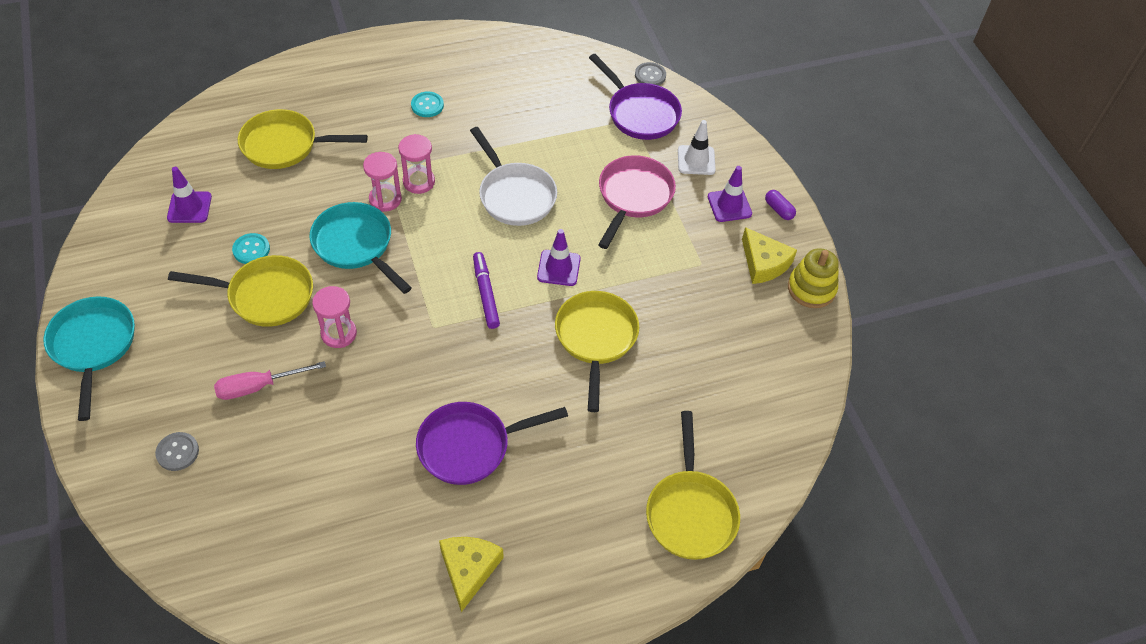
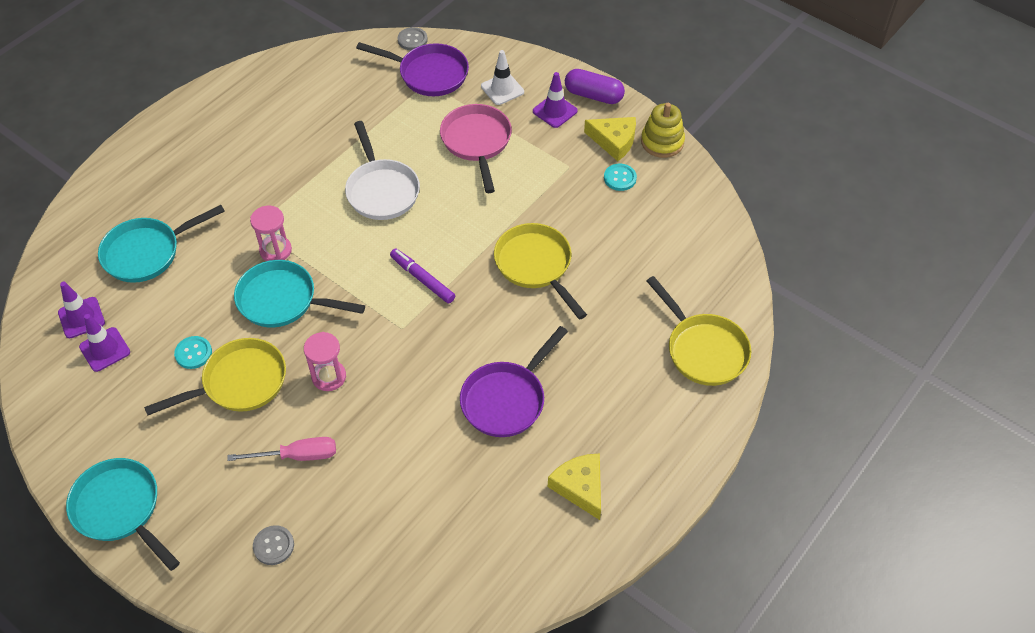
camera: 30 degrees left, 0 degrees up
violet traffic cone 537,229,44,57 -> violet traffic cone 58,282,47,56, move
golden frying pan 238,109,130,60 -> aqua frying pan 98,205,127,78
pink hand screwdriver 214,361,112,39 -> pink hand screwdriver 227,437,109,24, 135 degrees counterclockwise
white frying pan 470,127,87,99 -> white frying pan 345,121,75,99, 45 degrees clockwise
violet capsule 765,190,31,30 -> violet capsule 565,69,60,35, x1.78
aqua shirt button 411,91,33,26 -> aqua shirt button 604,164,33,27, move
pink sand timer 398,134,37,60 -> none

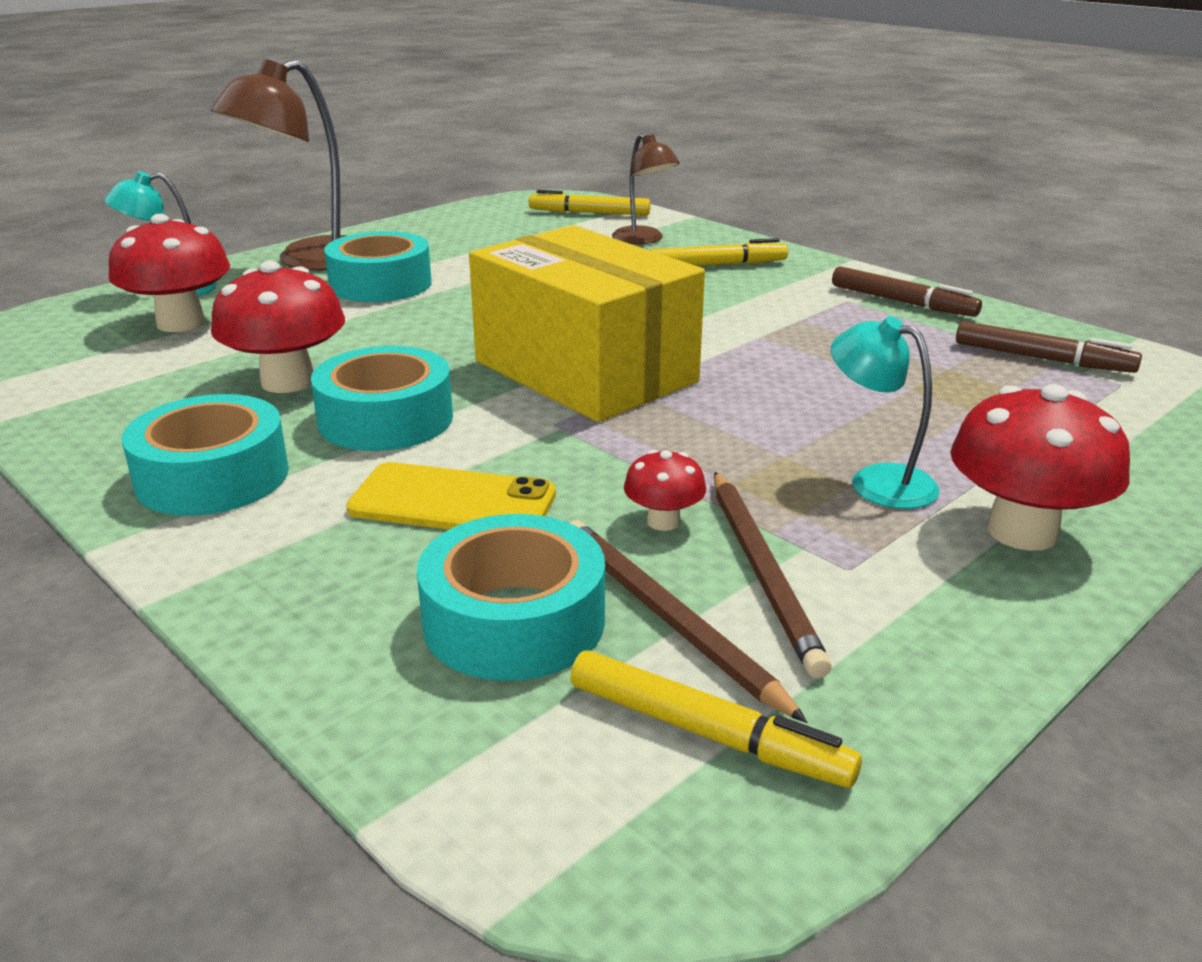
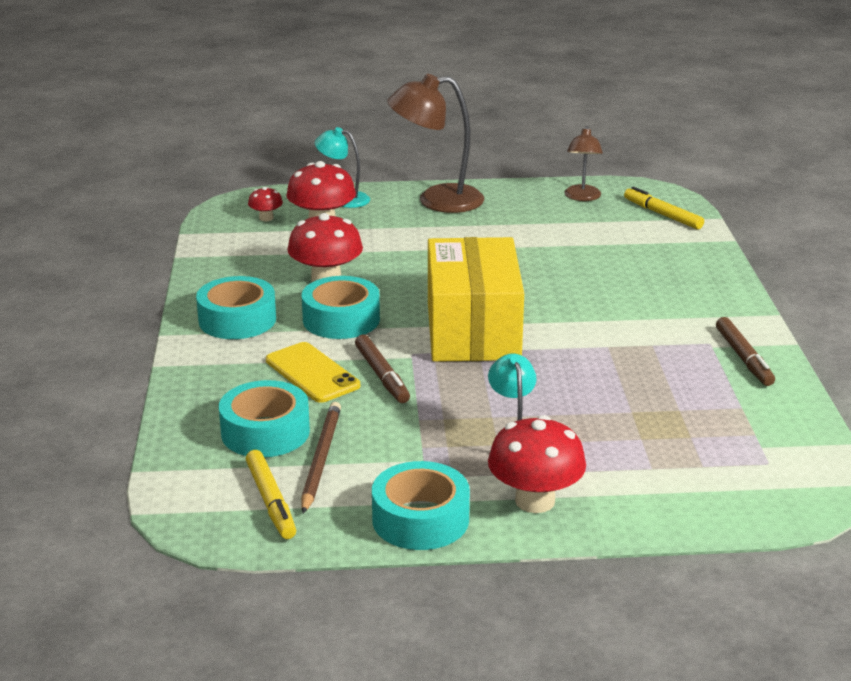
camera: 40 degrees right, 0 degrees up
scarlet fungus 624,450,82,81 -> scarlet fungus 248,187,35,34, move
russet marker pen 956,321,186,52 -> russet marker pen 355,335,55,68, move
aqua sticky tape 324,231,108,71 -> aqua sticky tape 372,461,98,89, move
russet desk lamp 612,133,68,111 -> russet desk lamp 564,126,39,75, move
golden marker pen 650,238,138,28 -> none
russet lead pencil 714,472,118,206 -> none

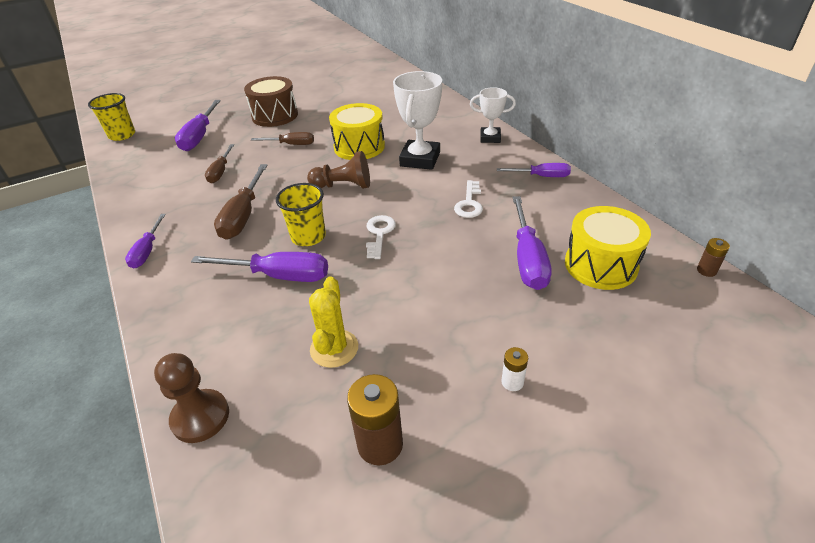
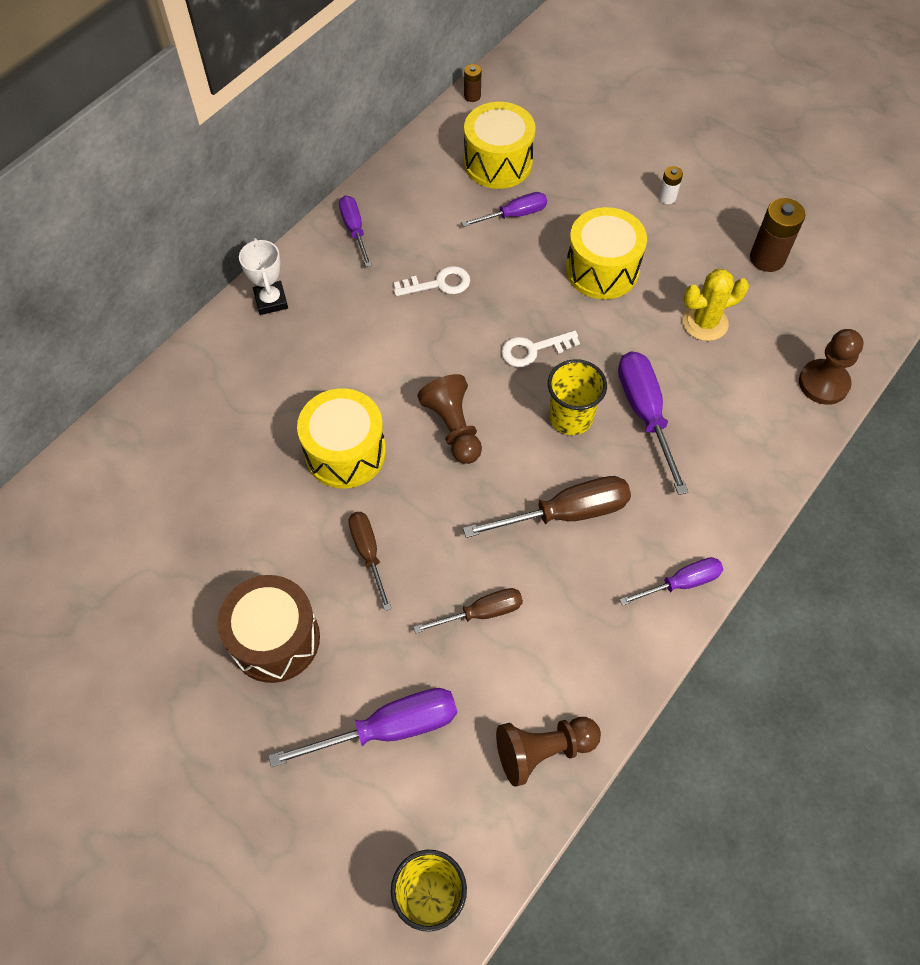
camera: 115 degrees left, 20 degrees up
violet hand screwdriver 512,196,39,94 -> violet hand screwdriver 462,192,85,35, x0.62
none -> russet pawn 496,717,105,70
none -> golden toy drum 566,207,81,92
white trophy 393,71,49,99 -> none

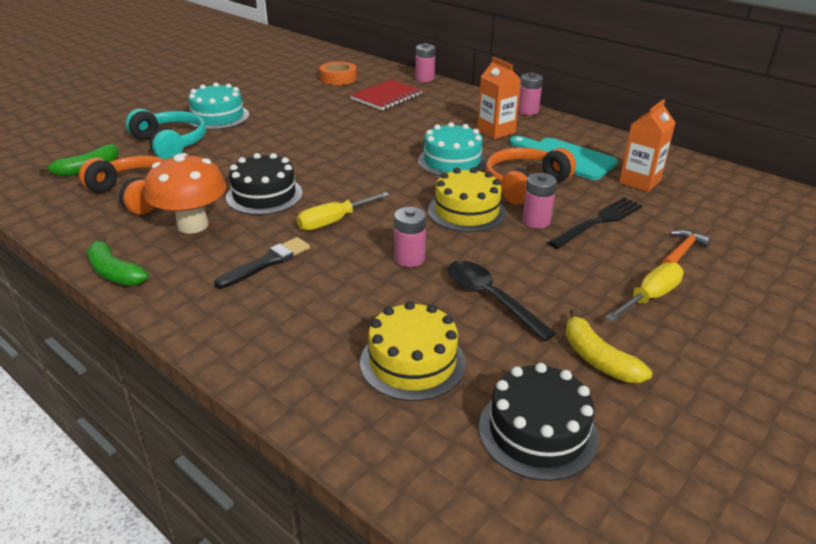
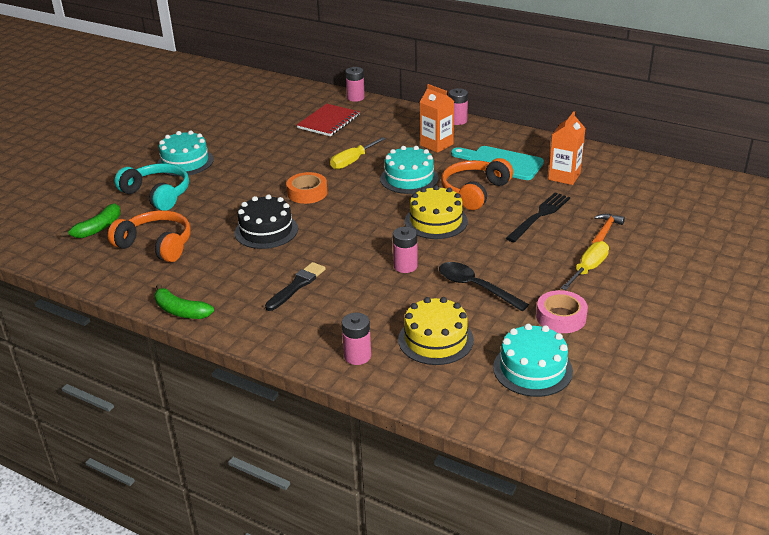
camera: 10 degrees left, 0 degrees up
bright orange sticky tape 320,62,37,23 -> bright orange sticky tape 286,172,42,32, move
golden hand screwdriver 297,192,93,39 -> golden hand screwdriver 330,137,56,33, move
pink AA battery 522,173,35,55 -> pink AA battery 342,313,29,52, move
black layer cake 479,363,119,118 -> aqua layer cake 493,324,80,73
golden banana 566,309,86,74 -> pink sticky tape 536,290,52,43
bright orange fungus 144,153,82,81 -> none

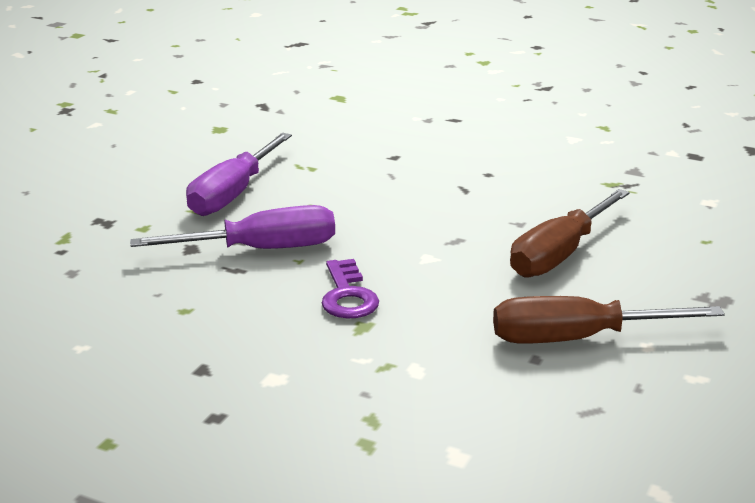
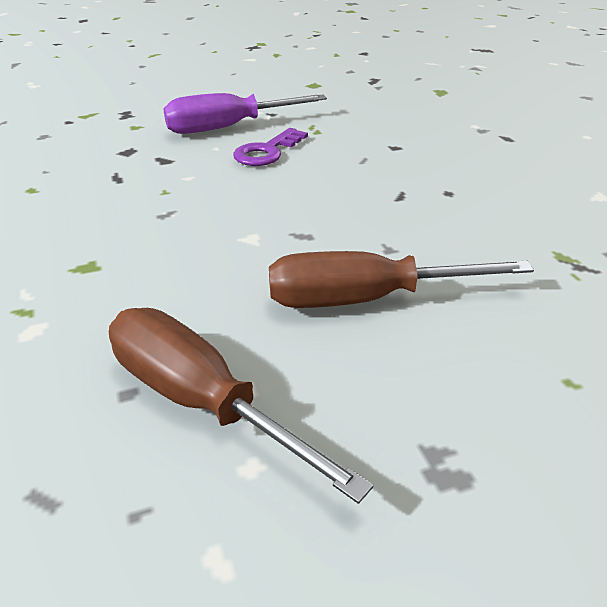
camera: 45 degrees right, 10 degrees up
violet key 322,259,57,60 -> violet key 233,128,75,38, move
violet hand screwdriver 130,205,205,44 -> none

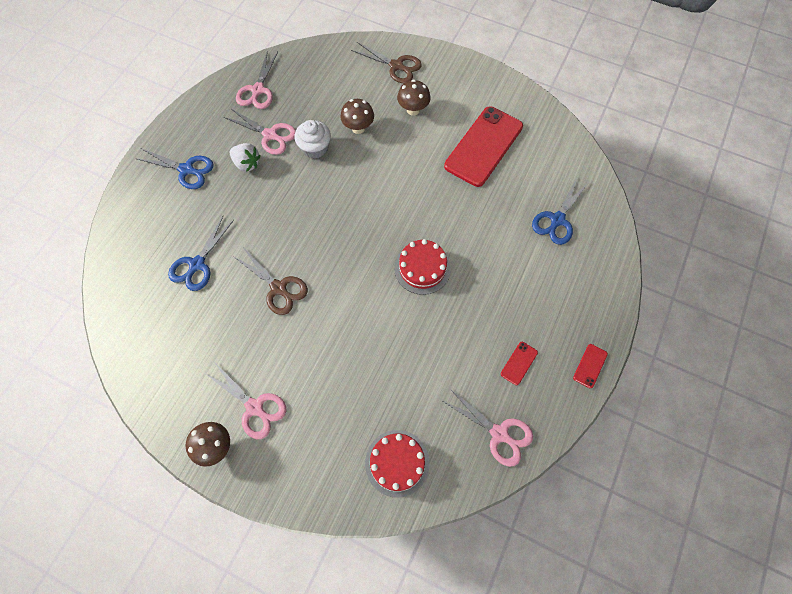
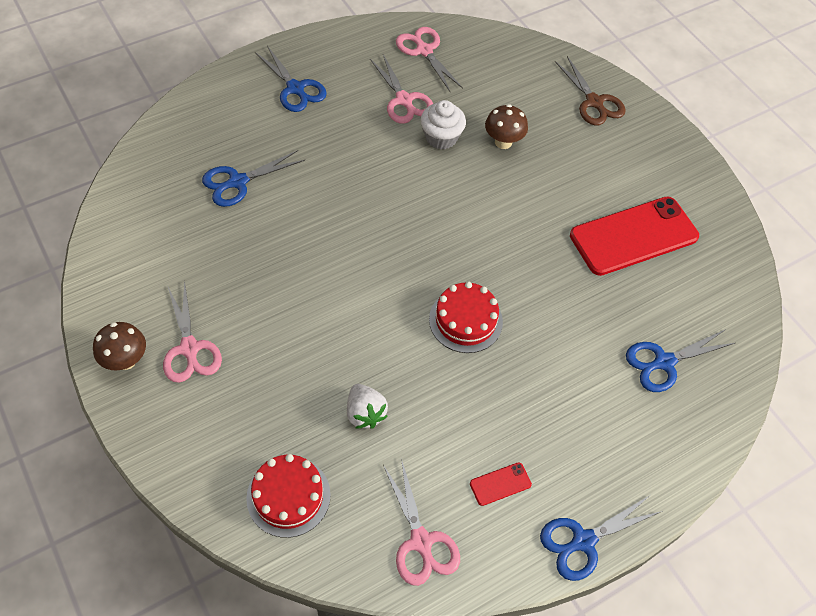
camera: 30 degrees right, 10 degrees down
white toy strawberry 229,143,32,29 -> white toy strawberry 347,384,41,45, move
pink scissors 236,51,42,58 -> pink scissors 396,27,67,65, 105 degrees clockwise
scarlet smartphone 573,344,35,44 -> blue scissors 540,496,122,85
russet scissors 233,249,75,66 -> none
russet fungus 397,79,34,37 -> none

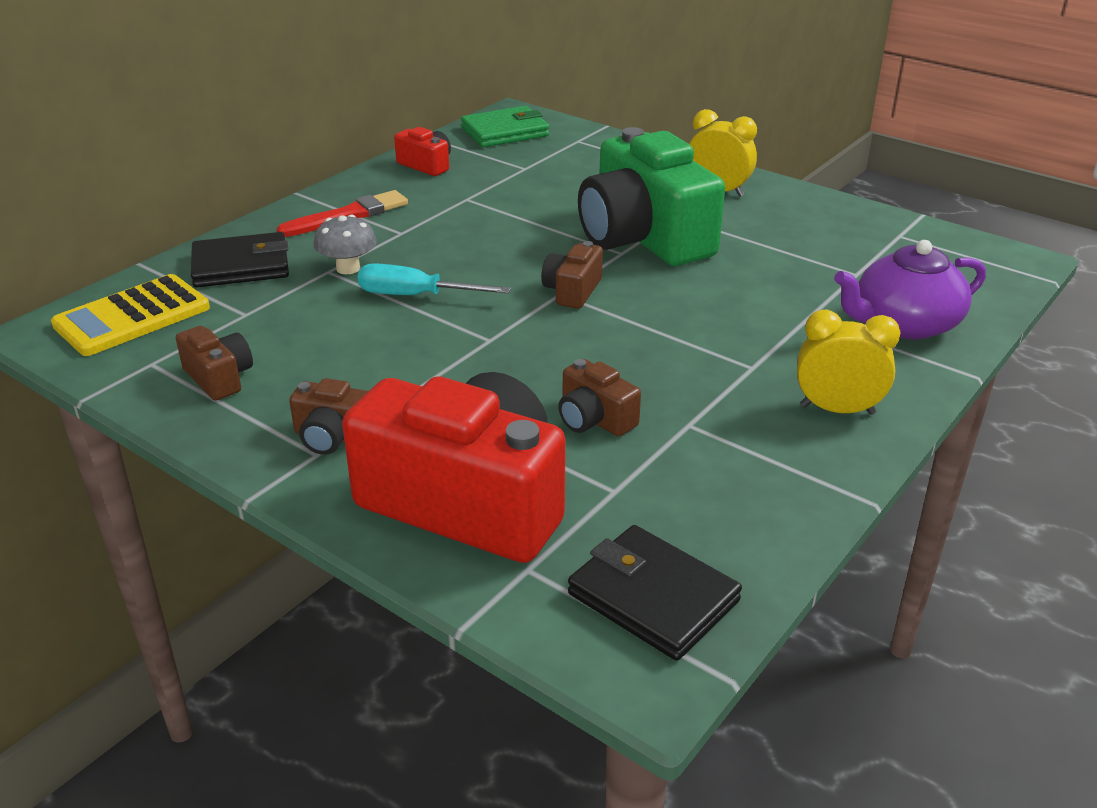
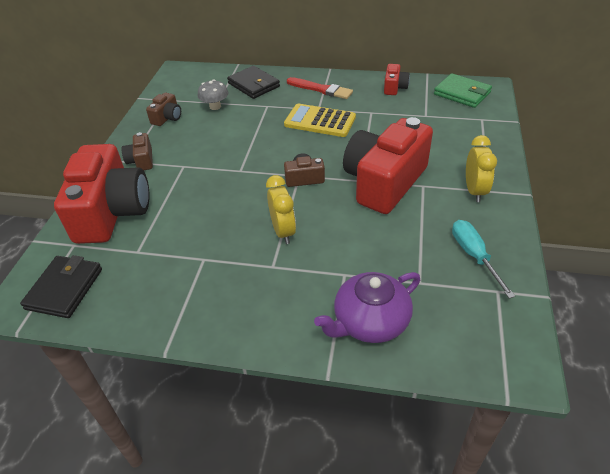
camera: 65 degrees right, 10 degrees up
grey fungus 313,215,64,59 -> grey fungus 198,79,31,31, move
golden clock 797,310,104,105 -> golden clock 266,175,30,69, move
golden adding machine 51,274,159,82 -> golden adding machine 284,104,72,33, move
violet teapot 834,240,152,99 -> violet teapot 314,272,106,71, 75 degrees counterclockwise
green compact camera 578,127,147,139 -> scarlet compact camera 343,117,90,97
aqua hand screwdriver 358,263,153,32 -> aqua hand screwdriver 452,220,63,79, move
russet compact camera 558,359,83,78 -> none

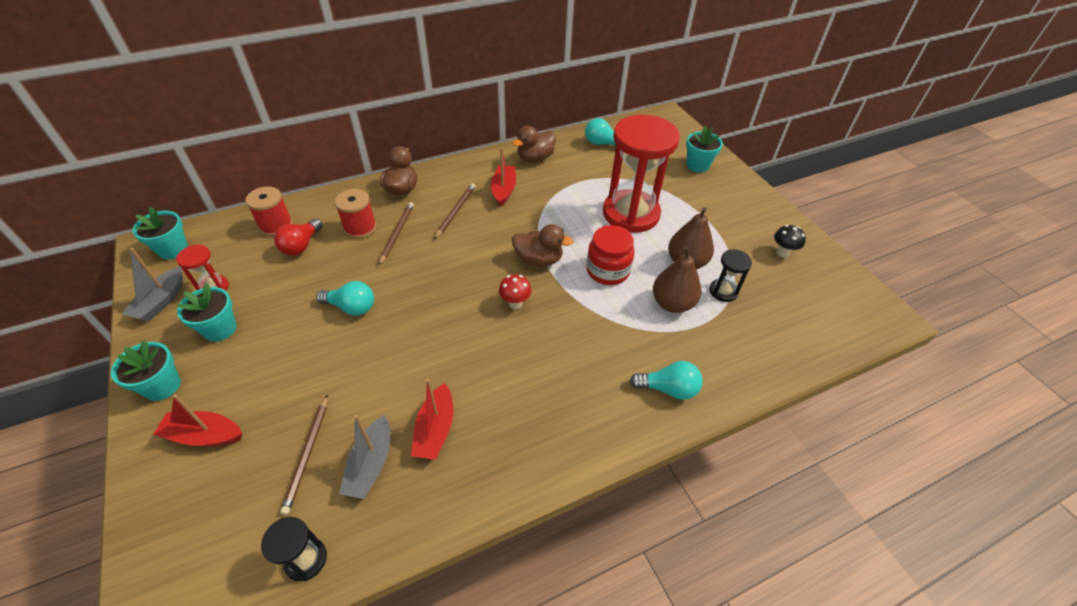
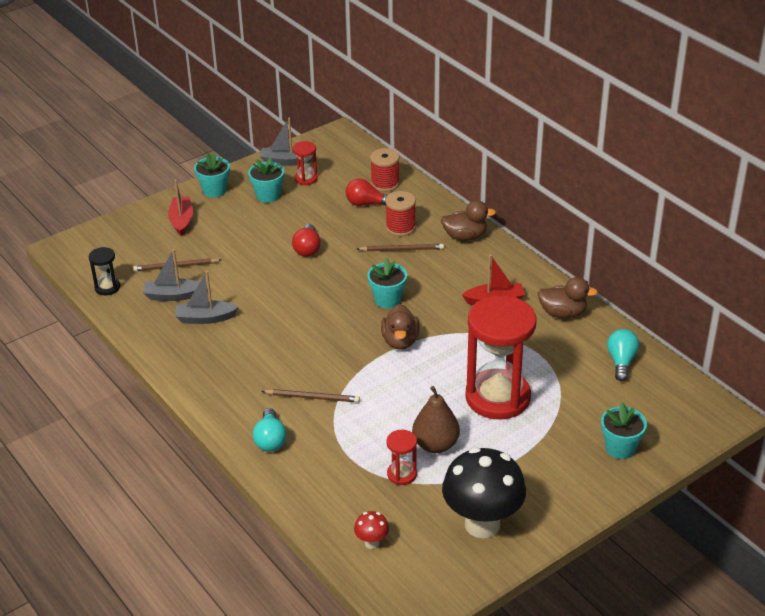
camera: 80 degrees right, 10 degrees down
scarlet sailboat 411,379,42,81 -> grey sailboat 175,271,64,53
russet lead pencil 434,183,41,56 -> russet lead pencil 262,389,98,14, move
aqua lightbulb 316,281,58,35 -> scarlet lightbulb 292,224,29,33
scarlet fungus 499,274,32,35 -> scarlet fungus 354,511,35,38, move
aqua flower pot 132,207,56,53 -> aqua flower pot 367,258,40,50, move
black sand timer 710,249,42,53 -> scarlet sand timer 386,430,31,55
black fungus 774,225,32,32 -> black fungus 442,447,84,91, x2.39
russet toy duck 512,126,44,36 -> russet toy duck 538,277,60,41, 150 degrees clockwise
scarlet jar 586,225,49,60 -> none
russet toy pear 653,246,48,67 -> none

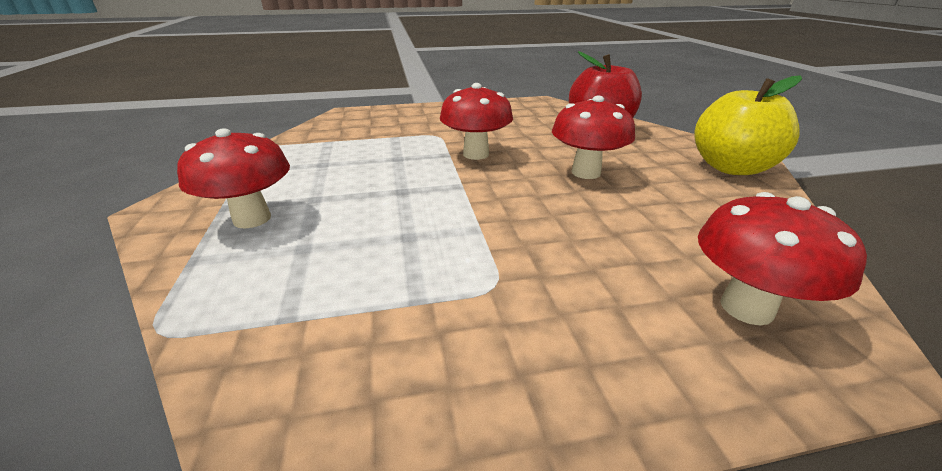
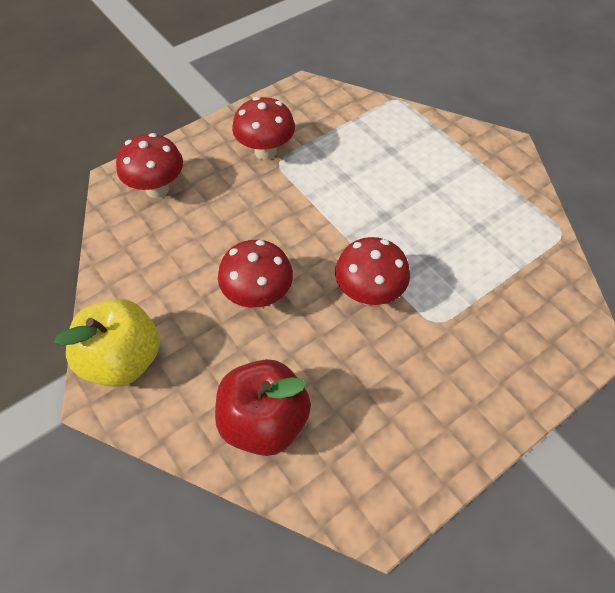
camera: 155 degrees right, 25 degrees up
scarlet fungus 177,128,113,101 -> scarlet fungus 232,97,63,63, move

